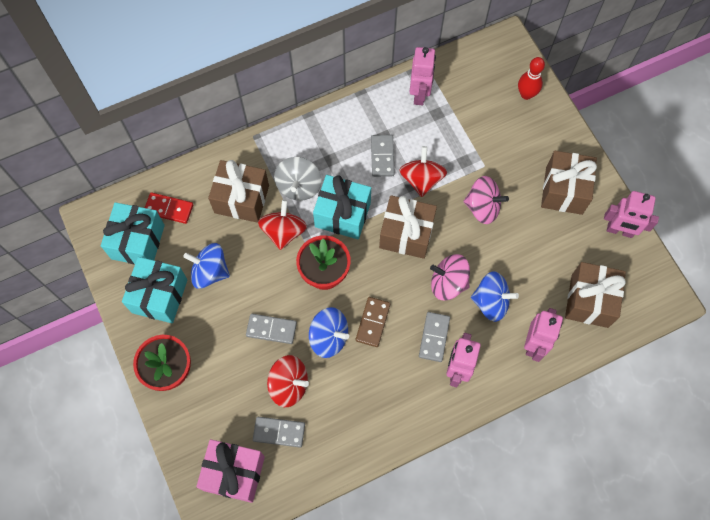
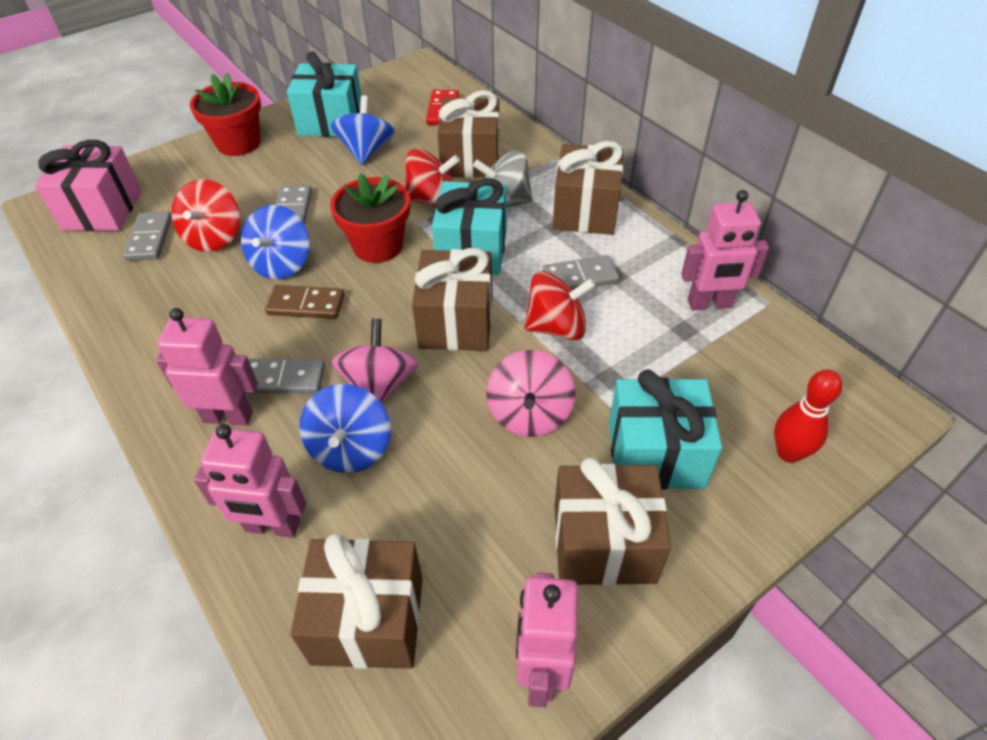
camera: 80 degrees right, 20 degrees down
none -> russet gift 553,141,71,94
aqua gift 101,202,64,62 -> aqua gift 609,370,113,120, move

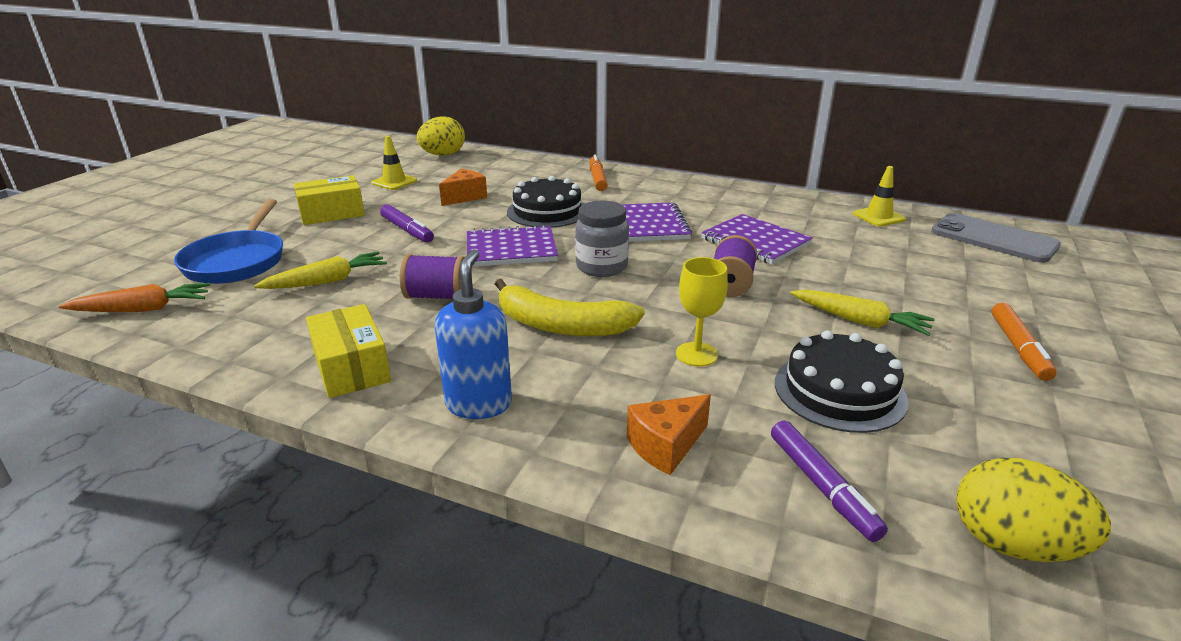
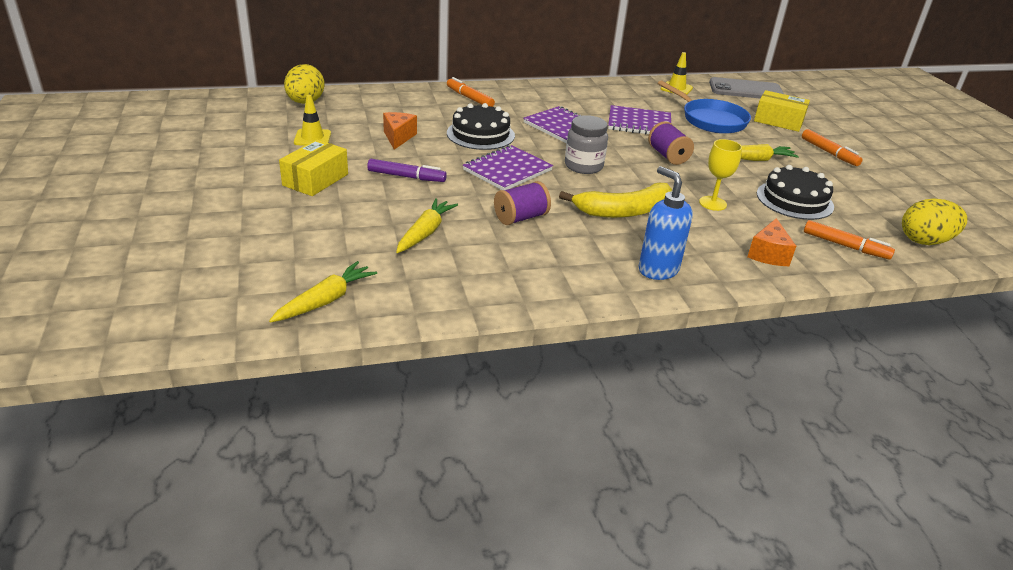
camera: 40 degrees left, 5 degrees up
bright orange root vegetable 59,283,152,29 -> golden root vegetable 269,261,108,62
blue frying pan 174,199,109,85 -> blue frying pan 658,80,93,54, move
golden box 306,304,85,94 -> golden box 754,90,56,42, move
violet marker pen 771,420,117,122 -> bright orange marker pen 804,220,91,40

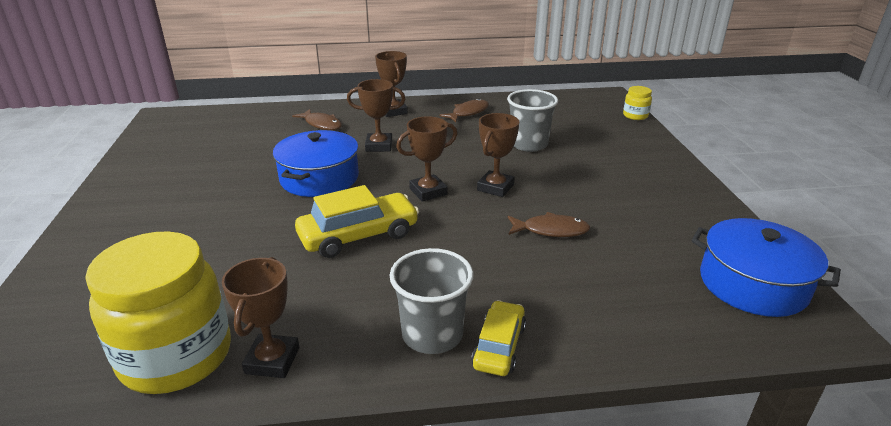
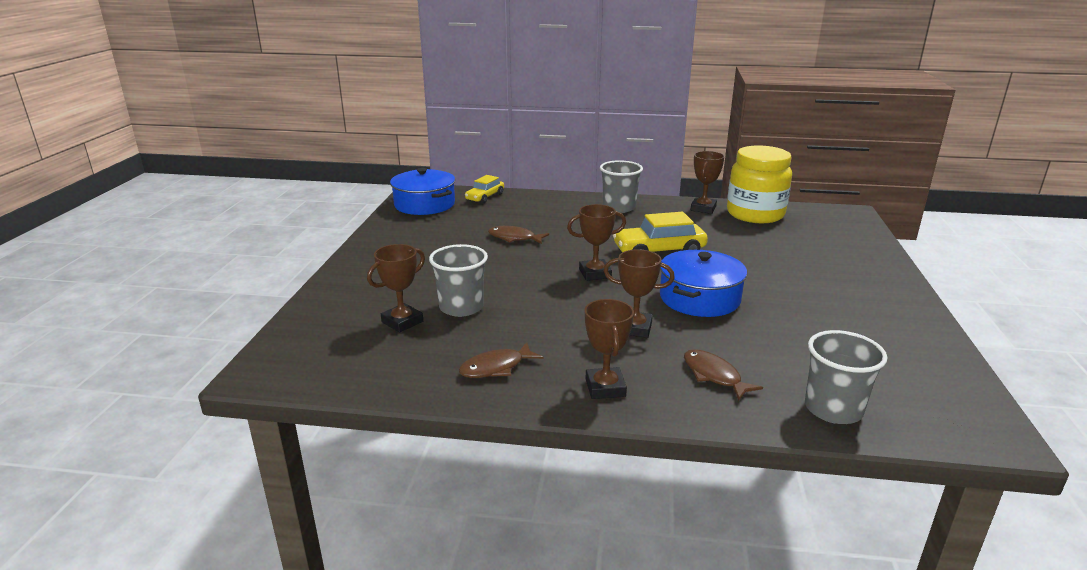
camera: 165 degrees left, 5 degrees down
russet trophy 477,113,42,84 -> russet trophy 367,244,58,89, move
golden toy car 471,300,55,76 -> golden toy car 465,175,39,28, move
none -> grey beaker 805,330,82,94
golden jar 623,86,29,34 -> none

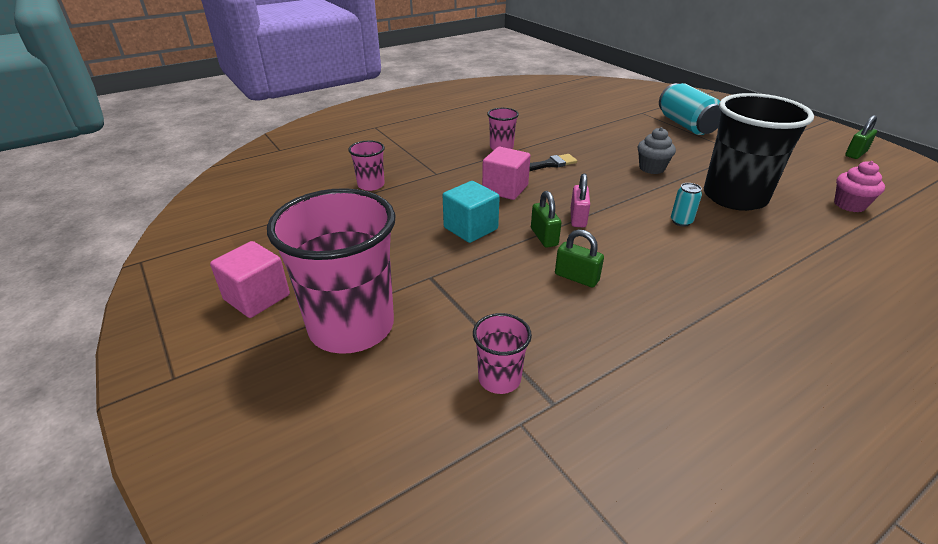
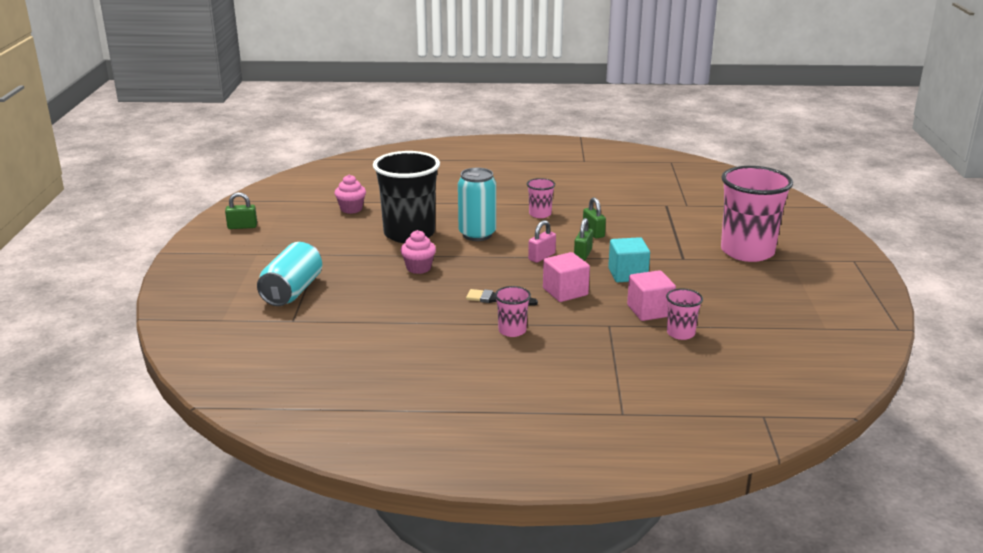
camera: 145 degrees left, 10 degrees down
grey muffin 638,127,38,47 -> pink muffin 400,230,36,44
aqua tin 671,183,31,44 -> aqua tin 458,168,38,73, x2.17
pink beaker 473,313,59,81 -> pink beaker 527,178,28,40, move
pink cube 210,241,80,77 -> pink cube 627,270,49,51, move

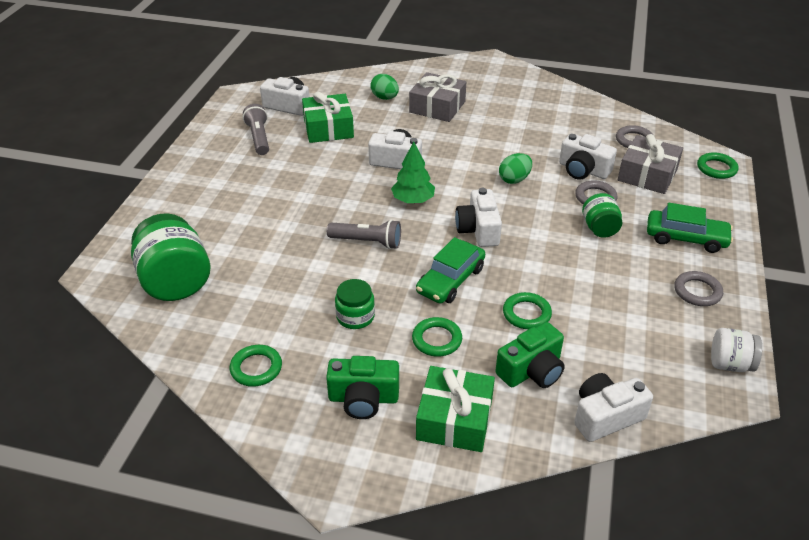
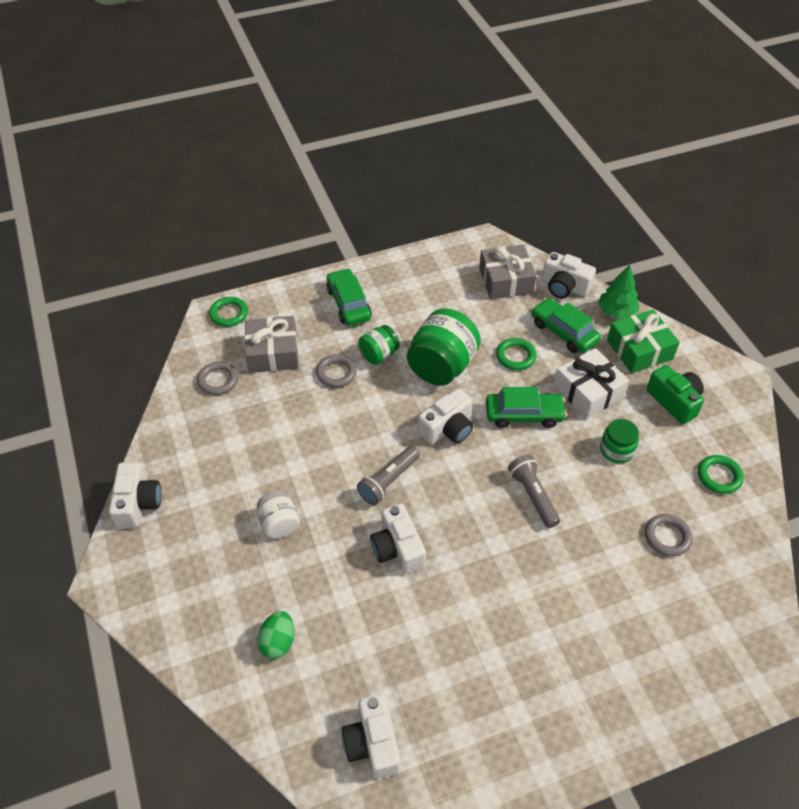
camera: 125 degrees left, 10 degrees up
white compact camera 559,134,58,46 -> white compact camera 109,462,52,66, move
white jar 711,328,51,44 -> white jar 257,491,43,47, move
grey torch 243,104,26,51 -> grey torch 357,446,63,59, move
green jar 131,213,79,88 -> green jar 407,308,74,78, move
grey gift 409,72,57,50 -> grey gift 479,245,58,54, move
green compact camera 496,322,69,66 -> green toy car 532,298,69,55
green hoop 412,317,50,40 -> white gift 554,348,75,71
green toy tree 391,142,44,61 -> green toy tree 598,265,42,54, move
grey hoop 674,271,49,35 -> grey hoop 645,514,47,42, move
green gift 302,92,52,51 -> none
green egg shape 499,153,33,31 -> none

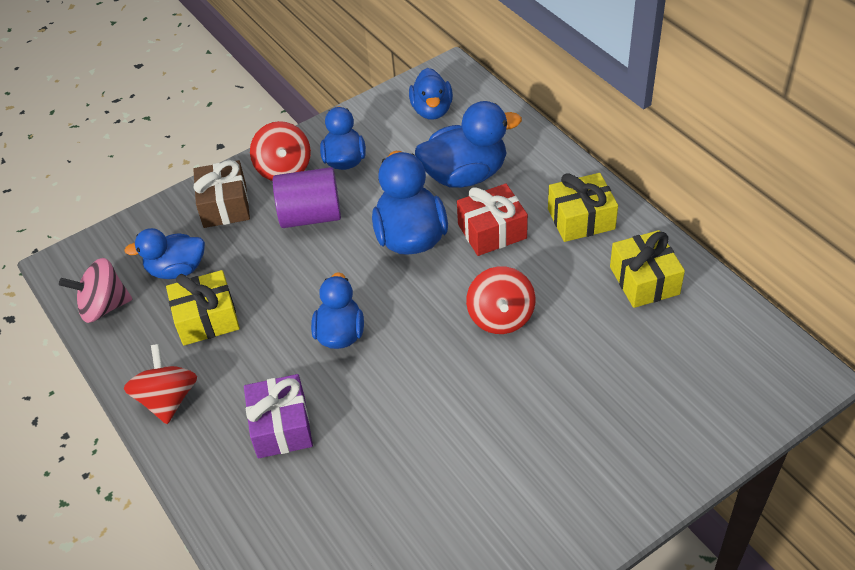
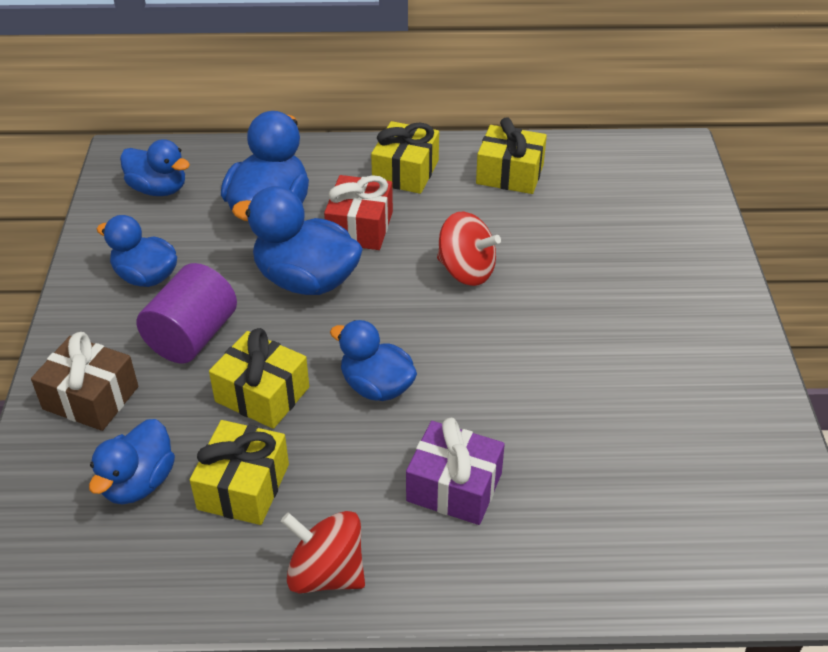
camera: 60 degrees left, 5 degrees down
none -> golden gift 209,328,100,101
pink whirligig 59,258,73,65 -> none
scarlet whirligig 250,121,61,60 -> none

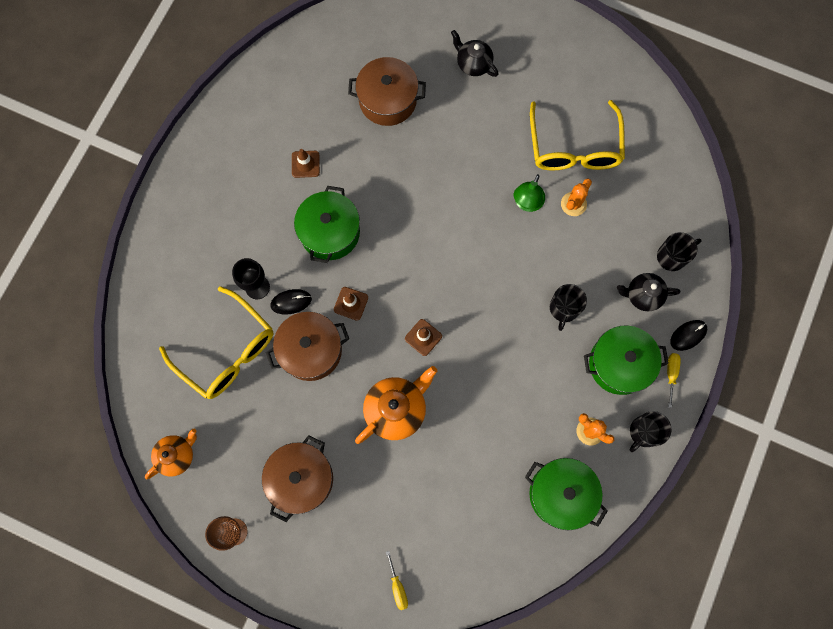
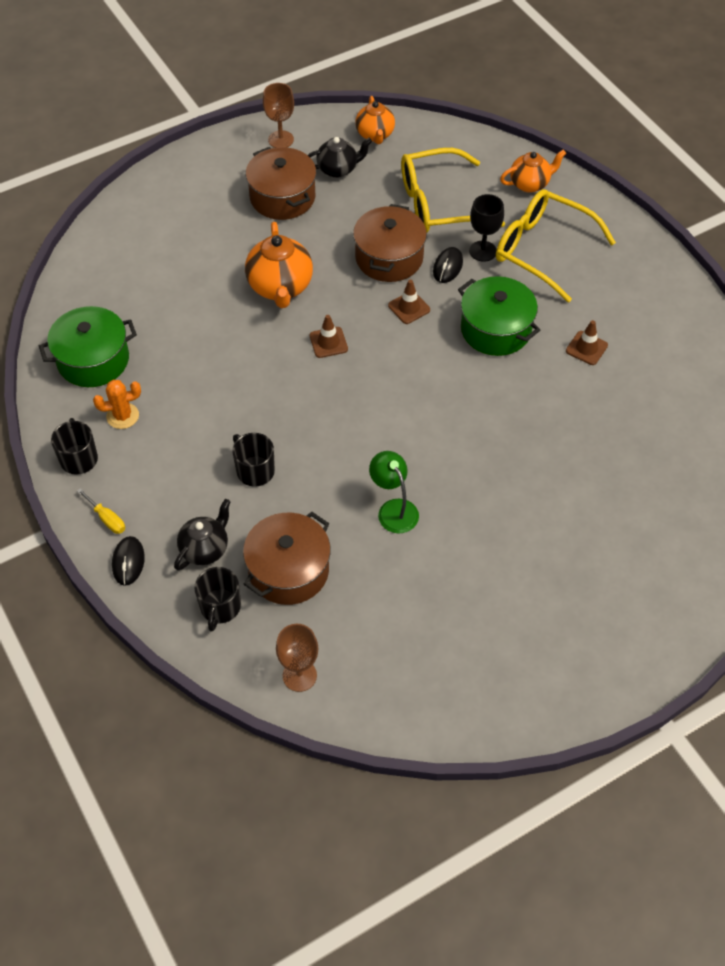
camera: 125 degrees right, 20 degrees down
russet pot 348,57,78,69 -> russet pot 243,512,88,93, move
none -> russet chalice 276,624,42,68
black teapot 451,30,48,47 -> black teapot 308,137,64,41, move
golden glasses 530,100,95,71 -> golden glasses 496,189,120,114, move
none -> bright orange teapot 500,150,66,43
golden hand screwdriver 386,551,22,59 -> none
bright orange saguaro cactus 561,179,31,37 -> none
green pot 584,326,85,69 -> none

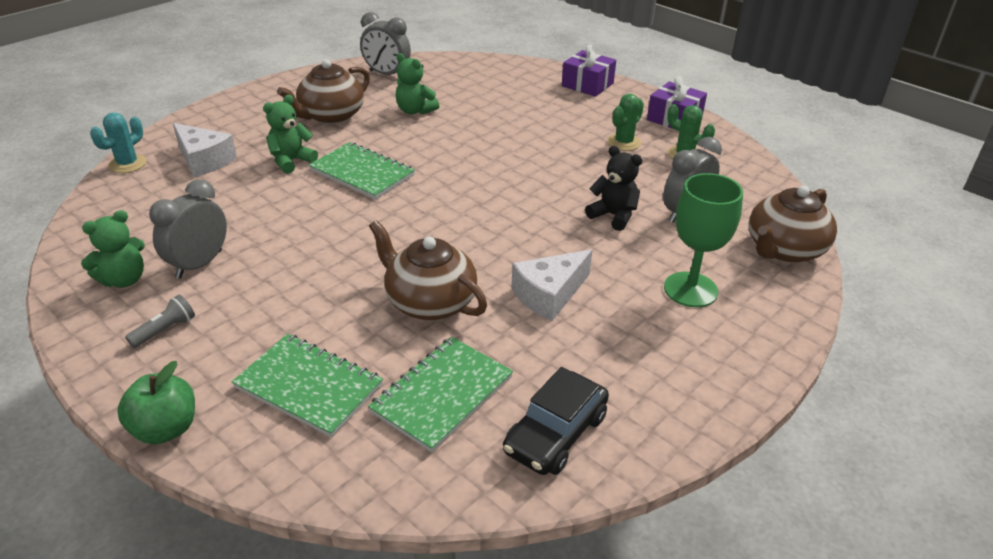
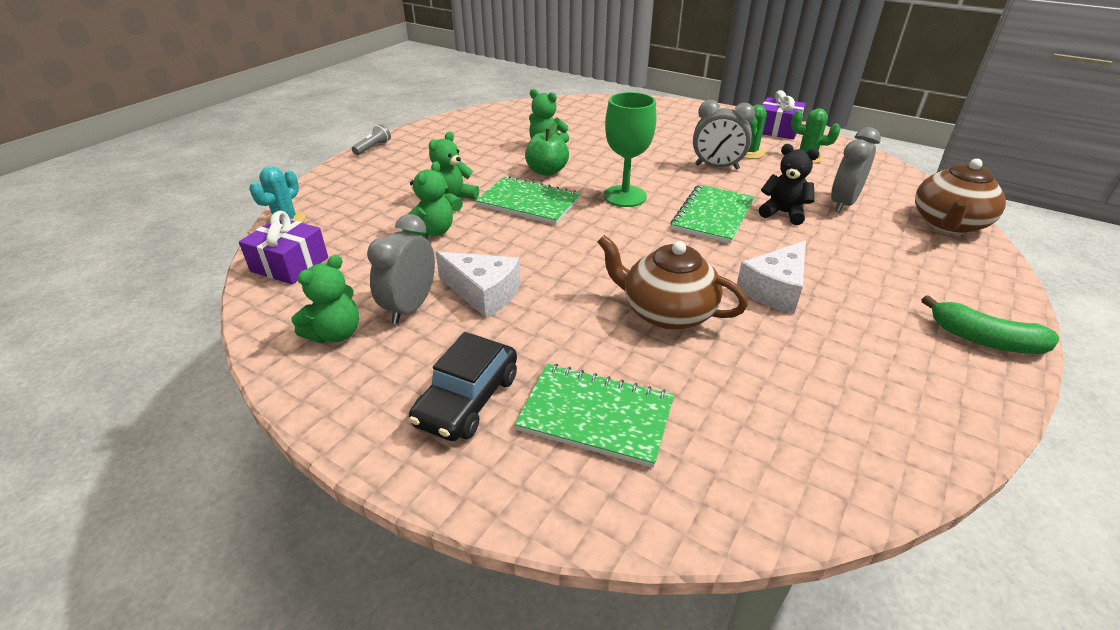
camera: 10 degrees left, 0 degrees up
violet gift 562,44,54,53 -> violet gift 239,211,89,73, move
grey torch 125,295,70,53 -> grey torch 352,124,39,31, move
none -> green stuffed bear 402,161,51,78
black toy car 503,367,106,108 -> black toy car 409,332,108,109, move
white piece of cheese 173,123,64,54 -> white piece of cheese 435,251,85,67, move
green apple fruit 117,361,78,83 -> green apple fruit 525,122,44,54, move
green chalice 664,173,79,134 -> green chalice 604,92,52,115, move
green notepad 368,337,145,115 -> green notepad 671,185,84,59, move
grey clock 360,12,51,63 -> grey clock 693,100,62,70, move
none -> green banana 922,295,137,59
russet teapot 277,59,93,65 -> none

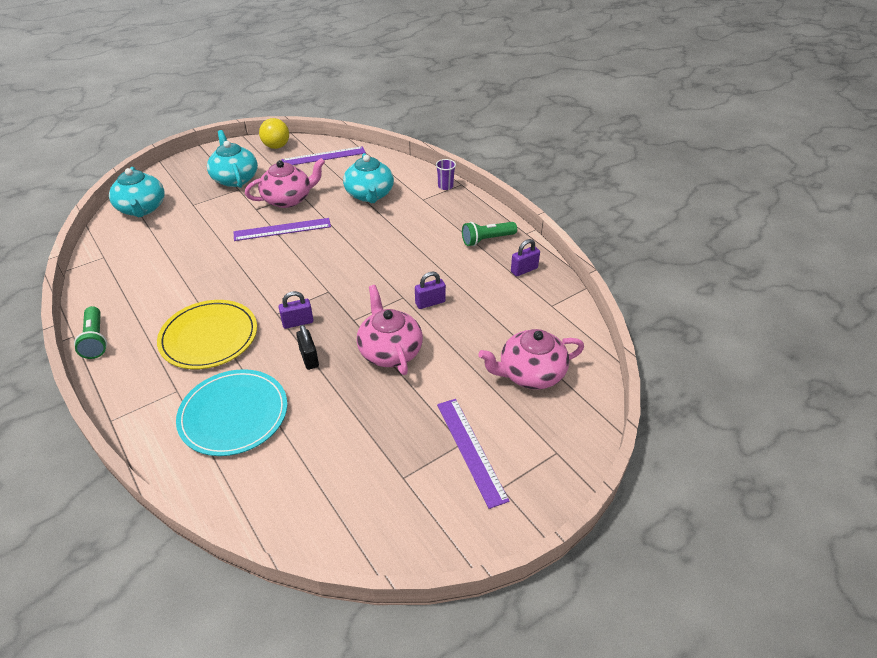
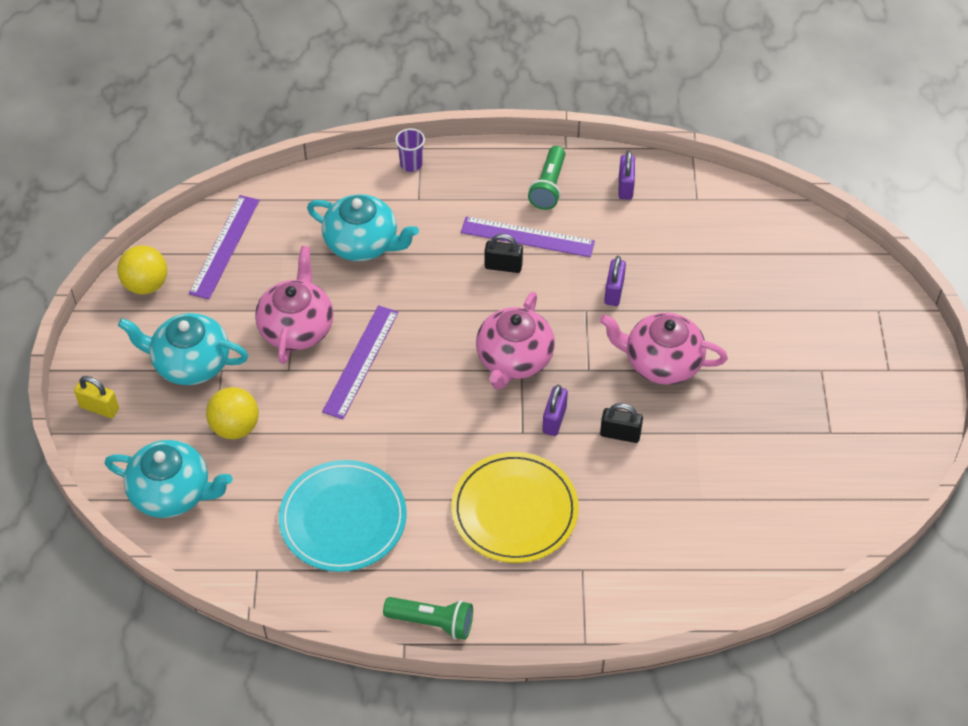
camera: 55 degrees left, 10 degrees up
none -> golden small lock 74,376,45,42
none -> golden ball 206,387,53,52
aqua flat dish 176,369,111,87 -> aqua flat dish 279,460,128,112, move
violet straightedge 437,399,73,110 -> violet straightedge 461,216,134,41, move
pink teapot 478,329,106,60 -> pink teapot 476,292,79,98, move
none -> black small lock 485,234,38,39

